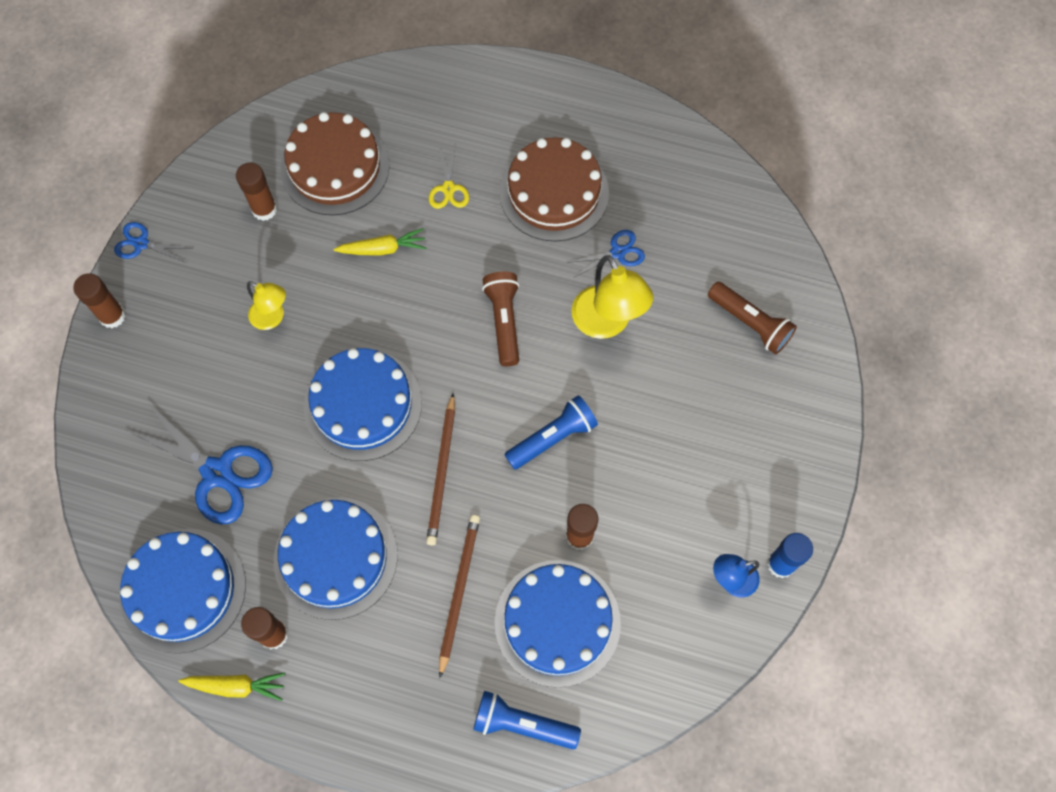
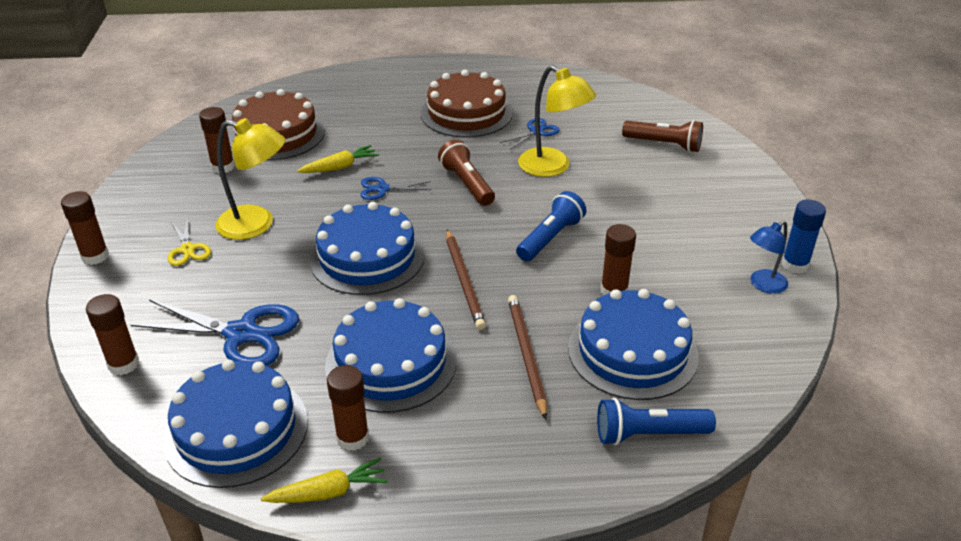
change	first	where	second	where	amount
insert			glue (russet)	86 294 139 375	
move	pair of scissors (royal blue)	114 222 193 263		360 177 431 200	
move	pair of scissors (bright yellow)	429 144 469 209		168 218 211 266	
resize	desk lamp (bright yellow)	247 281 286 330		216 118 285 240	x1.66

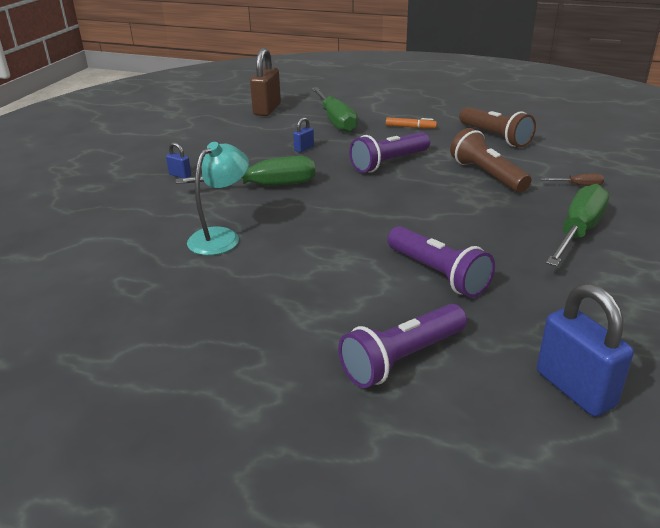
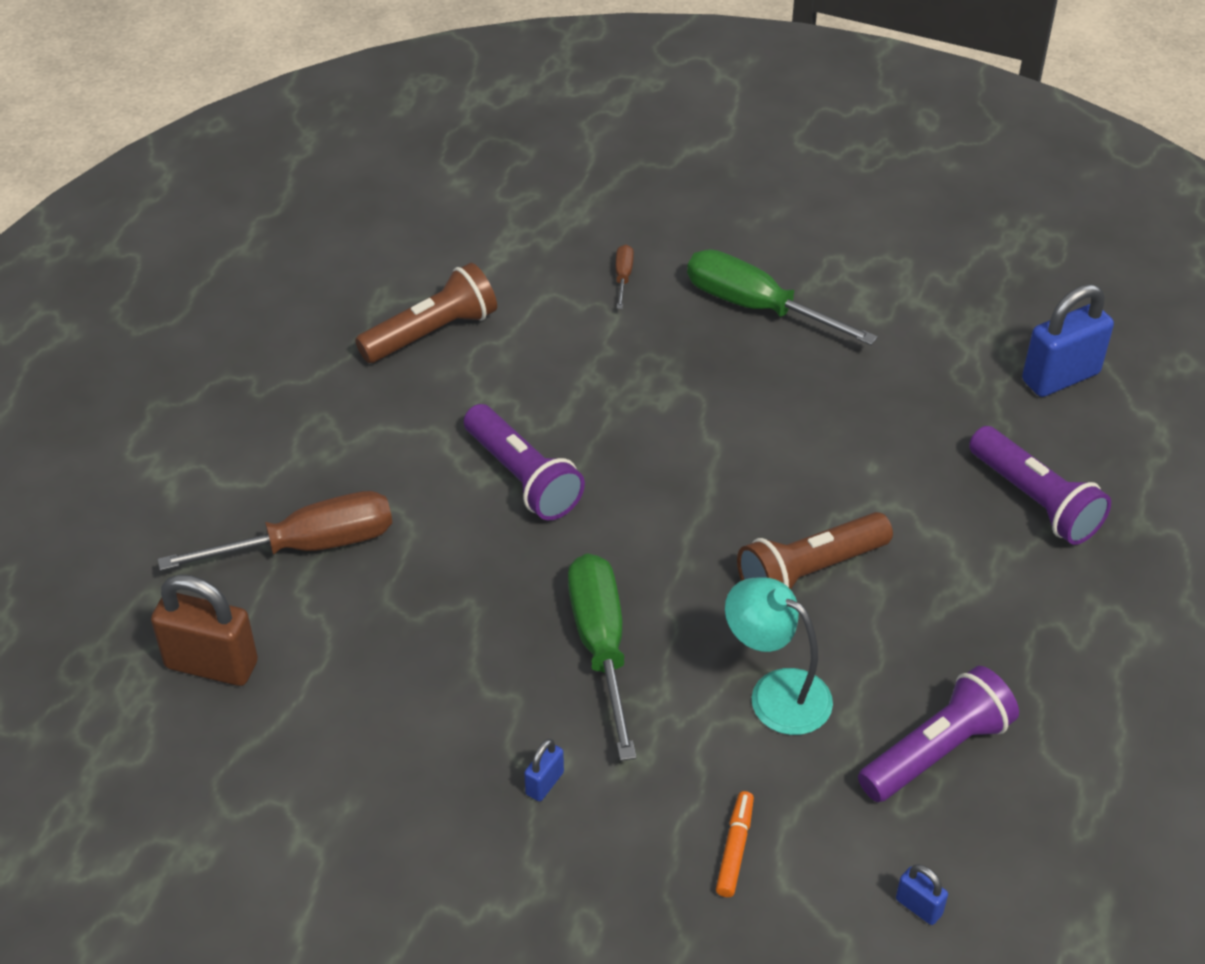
change	first	where	second	where	amount
move	small lock (royal blue)	293 117 314 152		896 864 948 925	
move	marker pen (orange)	386 117 437 128		716 791 754 897	
move	pocket torch (royal purple)	388 226 495 298		858 666 1019 802	
move	pocket torch (russet)	450 128 531 193		737 512 893 590	
recolor	screwdriver (leaf-green)	311 87 358 132	screwdriver (russet)	157 491 392 571	

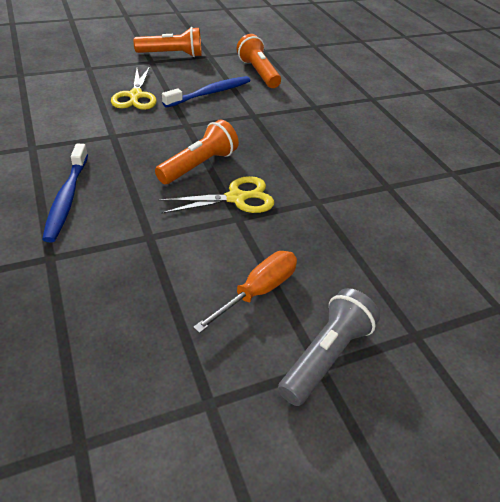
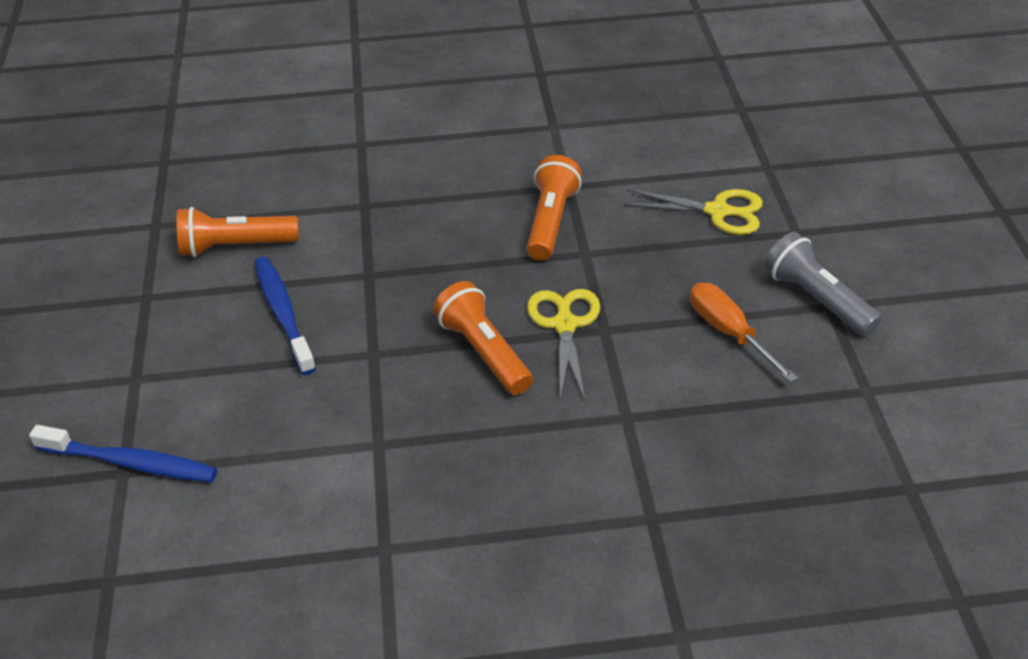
change	first	where	second	where	amount
move	toothbrush (royal blue)	42 143 88 242		29 425 217 482	
move	pair of scissors (bright yellow)	111 66 157 110		624 189 763 235	
move	pocket torch (orange)	134 27 201 57		527 155 582 261	

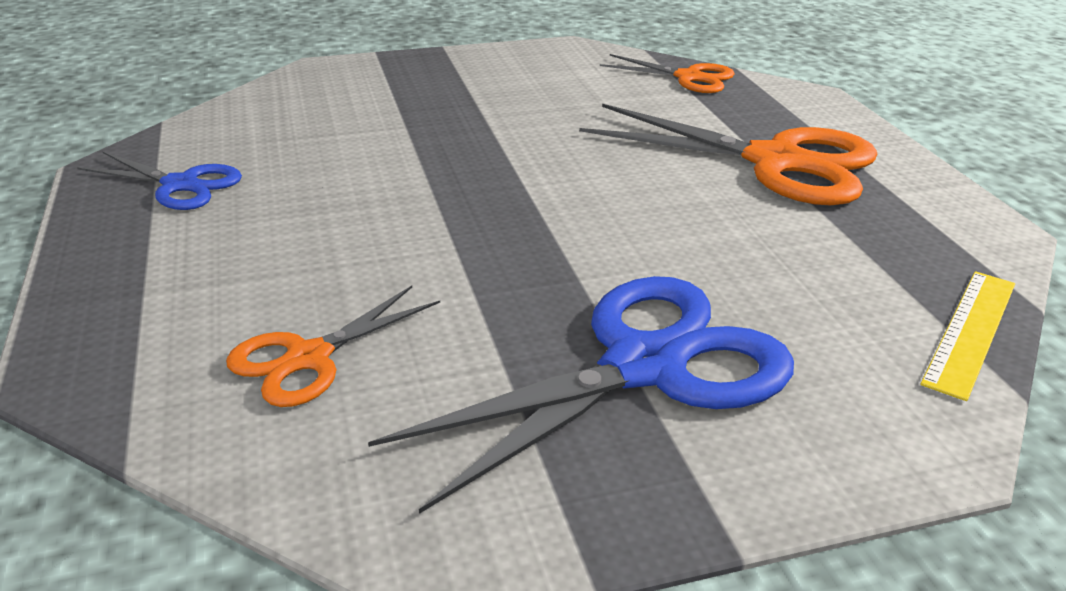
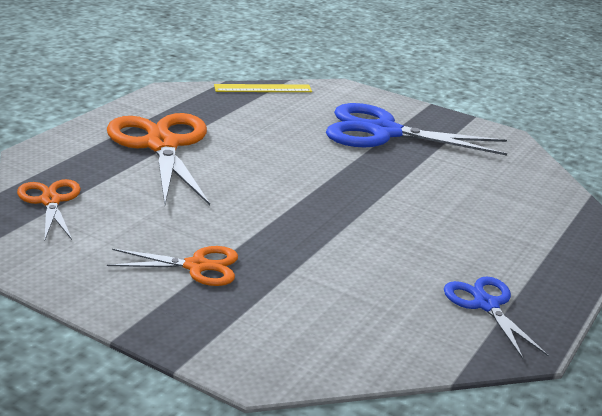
change	first	where	second	where	amount
move	pair of scissors (orange)	226 286 440 407		107 246 238 286	

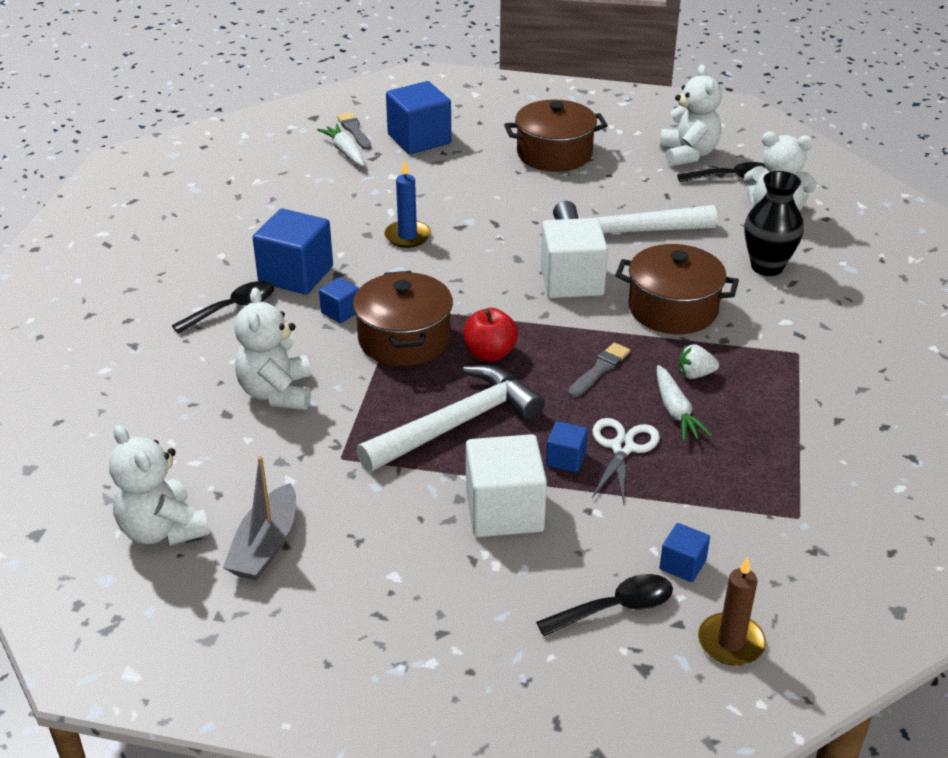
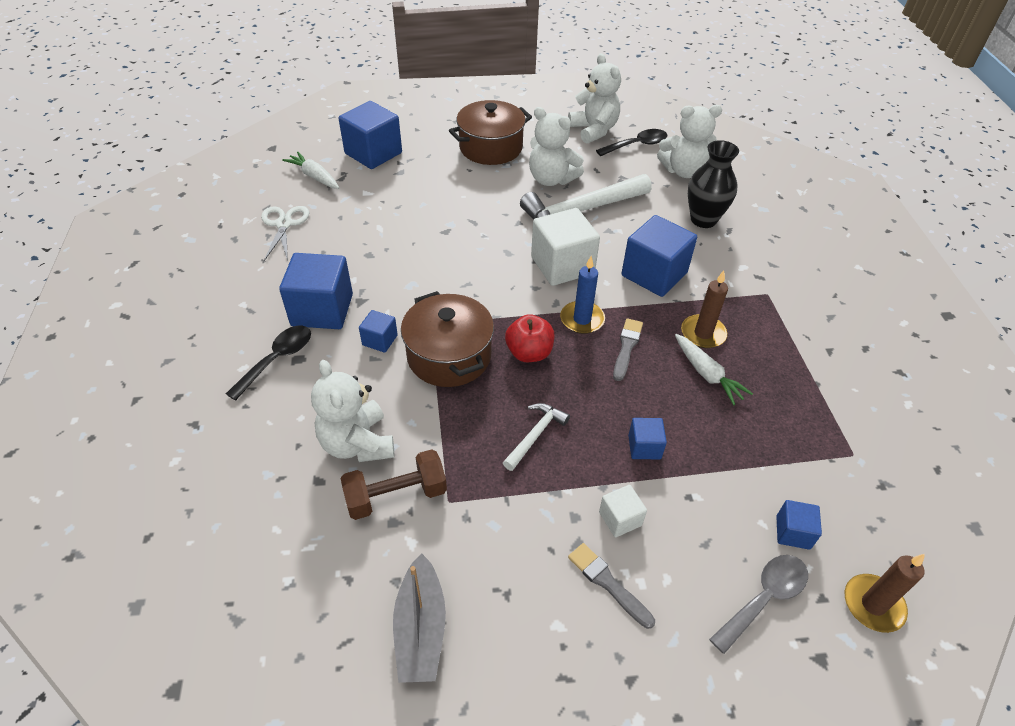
change	first	where	second	where	amount
insert			free weight (russet)	341 449 447 520	
move	stuffed bear (white)	109 425 210 546		529 107 584 186	
move	brush (gray)	337 112 371 150		568 543 655 629	
move	pillar candle (royal blue)	384 161 431 248		560 256 605 334	
move	pair of scissors (white)	592 418 660 503		261 206 310 261	
replace	cooking pot (russet)	615 244 739 334	block (royal blue)	621 215 697 297	
replace	berry (white)	679 344 719 379	pillar candle (russet)	681 271 728 348	
recolor	teaspoon (black)	536 574 673 636	teaspoon (gray)	709 555 808 654	
resize	claw hammer (white)	356 365 545 472		503 403 570 471	x0.49
resize	block (white)	466 434 547 537		599 485 647 537	x0.50

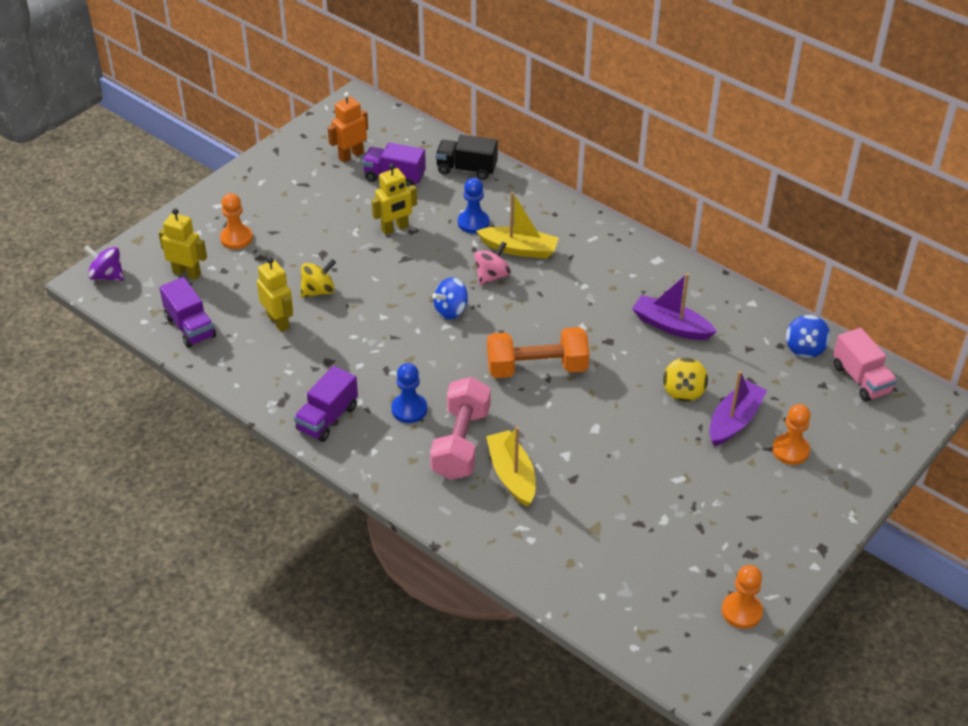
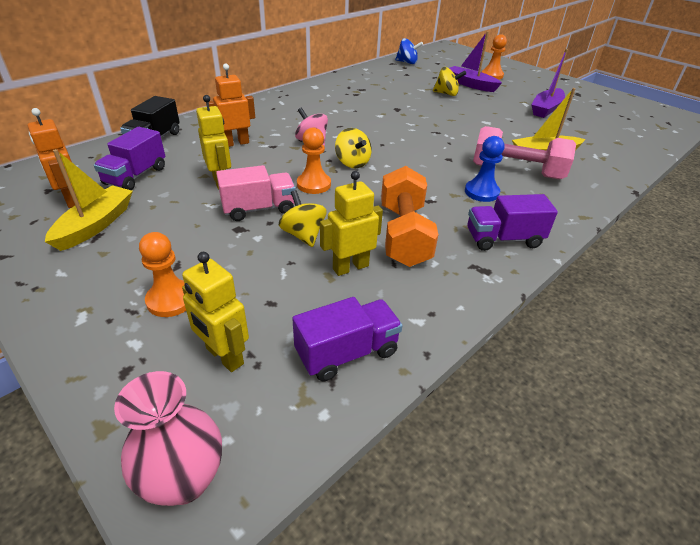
change	first	where	second	where	amount
move	boat (bright yellow)	476 192 559 259		45 149 133 251	
move	free weight (orange)	487 327 590 378		381 166 439 267	
move	boat (royal purple)	632 273 717 340		531 49 568 118	
move	chess pawn (orange)	722 565 763 629		297 127 331 194	
move	lorry (rosy)	833 328 897 402		216 165 296 221	
replace	spinning top (royal purple)	84 245 124 281	flower vase (rosy)	114 371 222 506	
replace	chess pawn (royal blue)	458 178 490 234	robot figure (orange)	206 64 255 147	
recolor	spinning top (royal blue)	432 277 468 320	spinning top (bright yellow)	335 128 372 168	
rotate	robot figure (bright yellow)	158 208 207 280		182 252 249 372	75 degrees counterclockwise
rotate	lorry (royal purple)	294 366 358 442		467 194 558 251	135 degrees clockwise

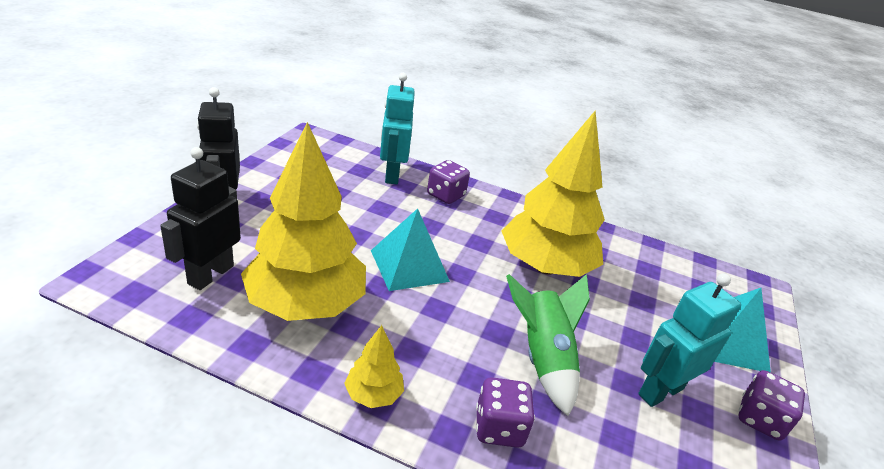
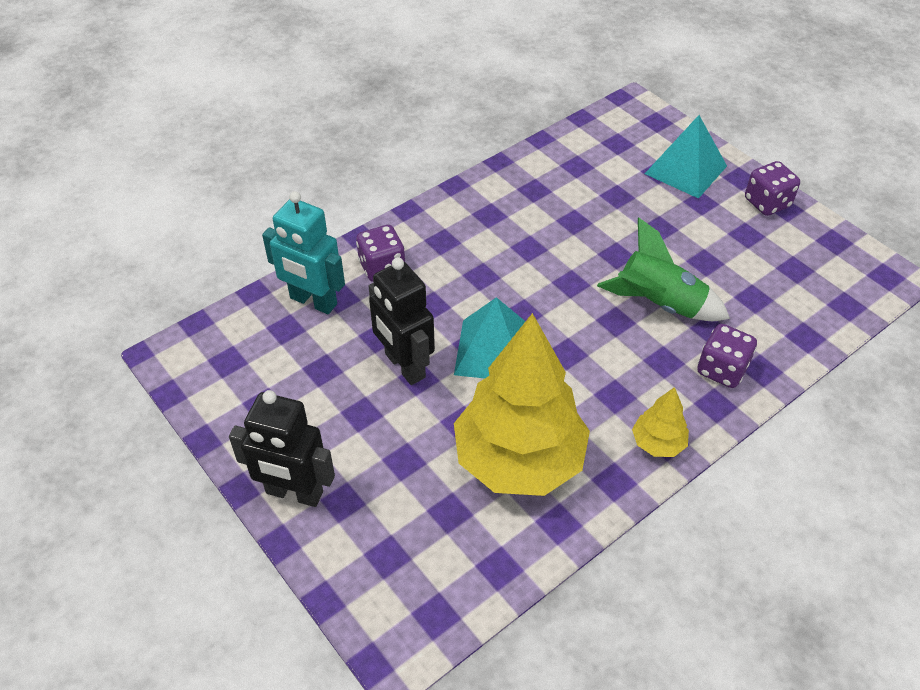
change	first	where	second	where	amount
delete	tree (bright yellow)	502 111 605 277			
delete	robot figure (turquoise)	638 273 741 407			
move	robot figure (black)	160 147 241 290		368 257 435 385	

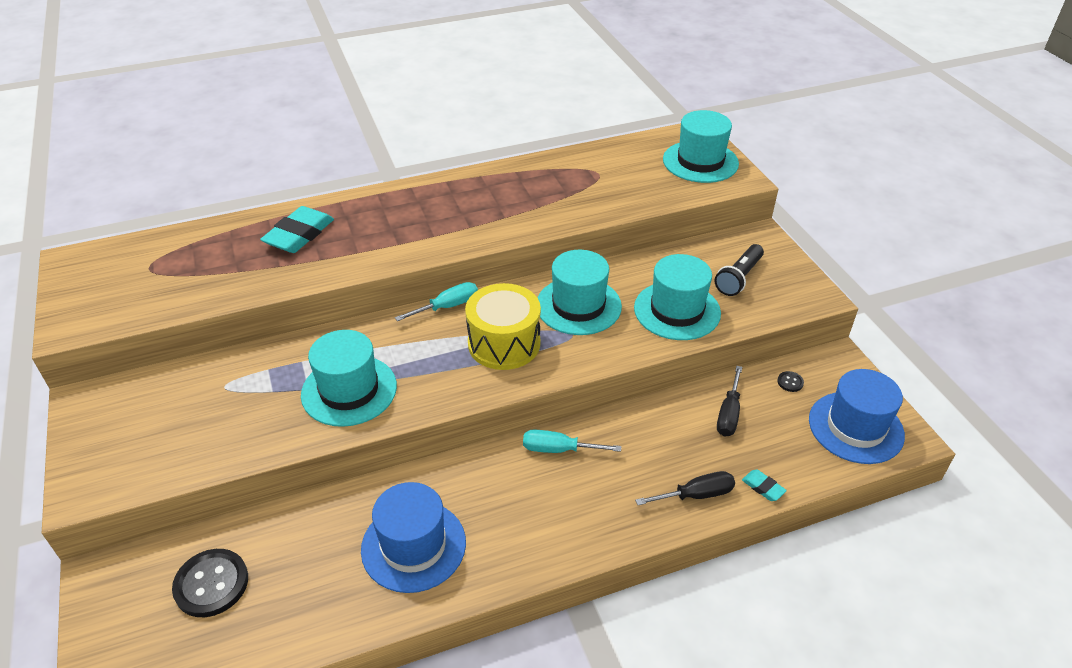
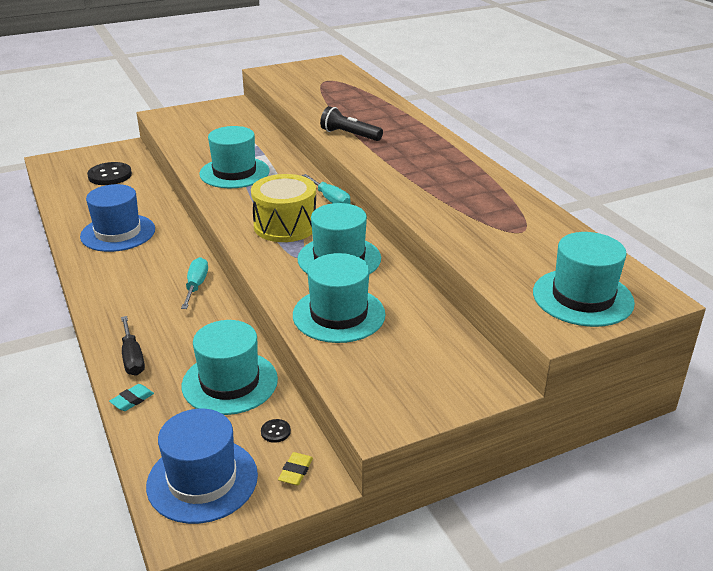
change	first	where	second	where	amount
delete	pencil eraser (turquoise)	260 206 334 253			
insert			pencil eraser (bright yellow)	278 452 313 485	
move	pocket torch (black)	715 244 764 296		320 106 383 141	
replace	screwdriver (black)	717 366 742 437	top hat (turquoise)	182 320 278 415	

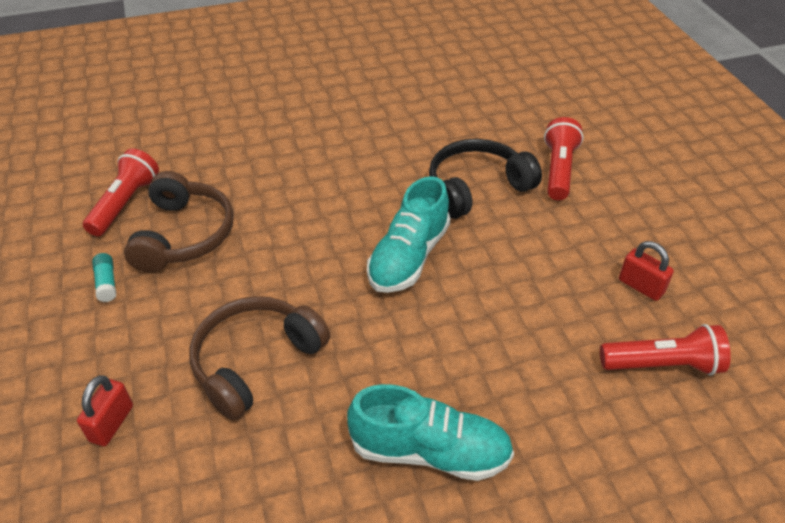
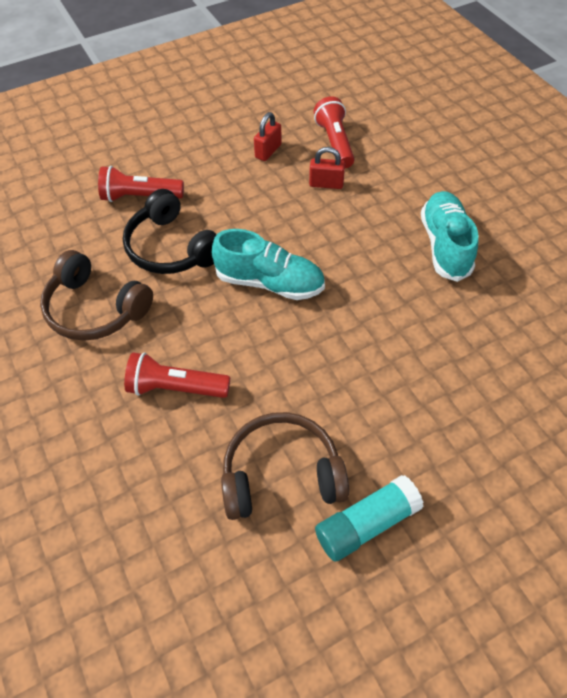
change	first	where	second	where	amount
move	small lock (scarlet)	77 375 133 446		309 147 345 189	
move	pocket torch (scarlet)	83 148 159 236		124 352 230 398	
move	headset (russet)	189 296 330 420		40 250 153 341	
resize	glue (turquoise)	92 253 116 302		315 475 424 562	x1.88

